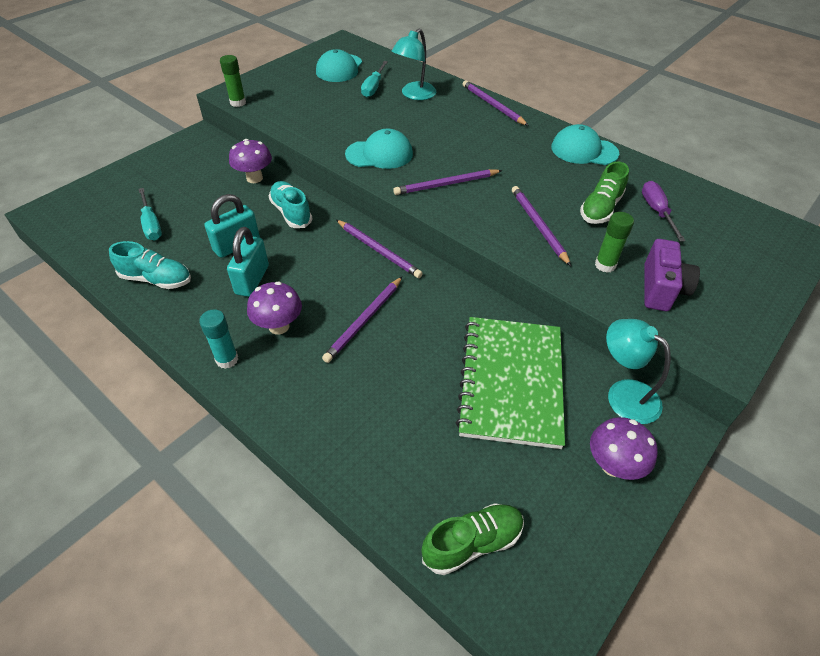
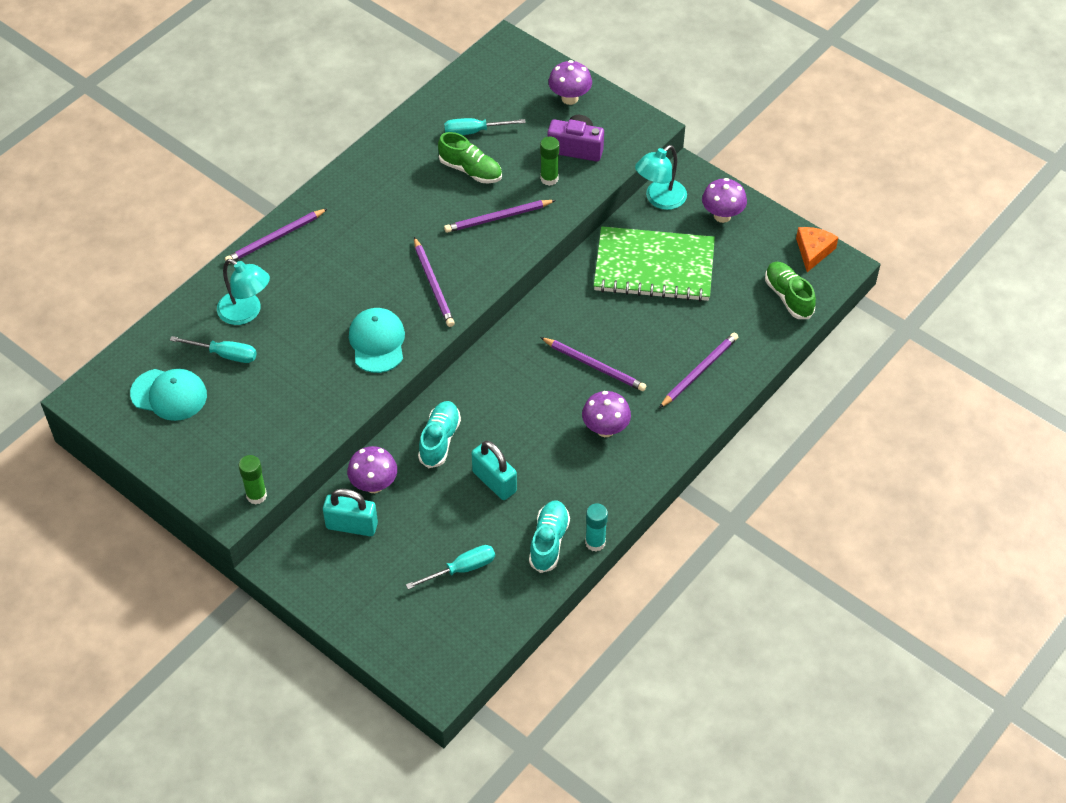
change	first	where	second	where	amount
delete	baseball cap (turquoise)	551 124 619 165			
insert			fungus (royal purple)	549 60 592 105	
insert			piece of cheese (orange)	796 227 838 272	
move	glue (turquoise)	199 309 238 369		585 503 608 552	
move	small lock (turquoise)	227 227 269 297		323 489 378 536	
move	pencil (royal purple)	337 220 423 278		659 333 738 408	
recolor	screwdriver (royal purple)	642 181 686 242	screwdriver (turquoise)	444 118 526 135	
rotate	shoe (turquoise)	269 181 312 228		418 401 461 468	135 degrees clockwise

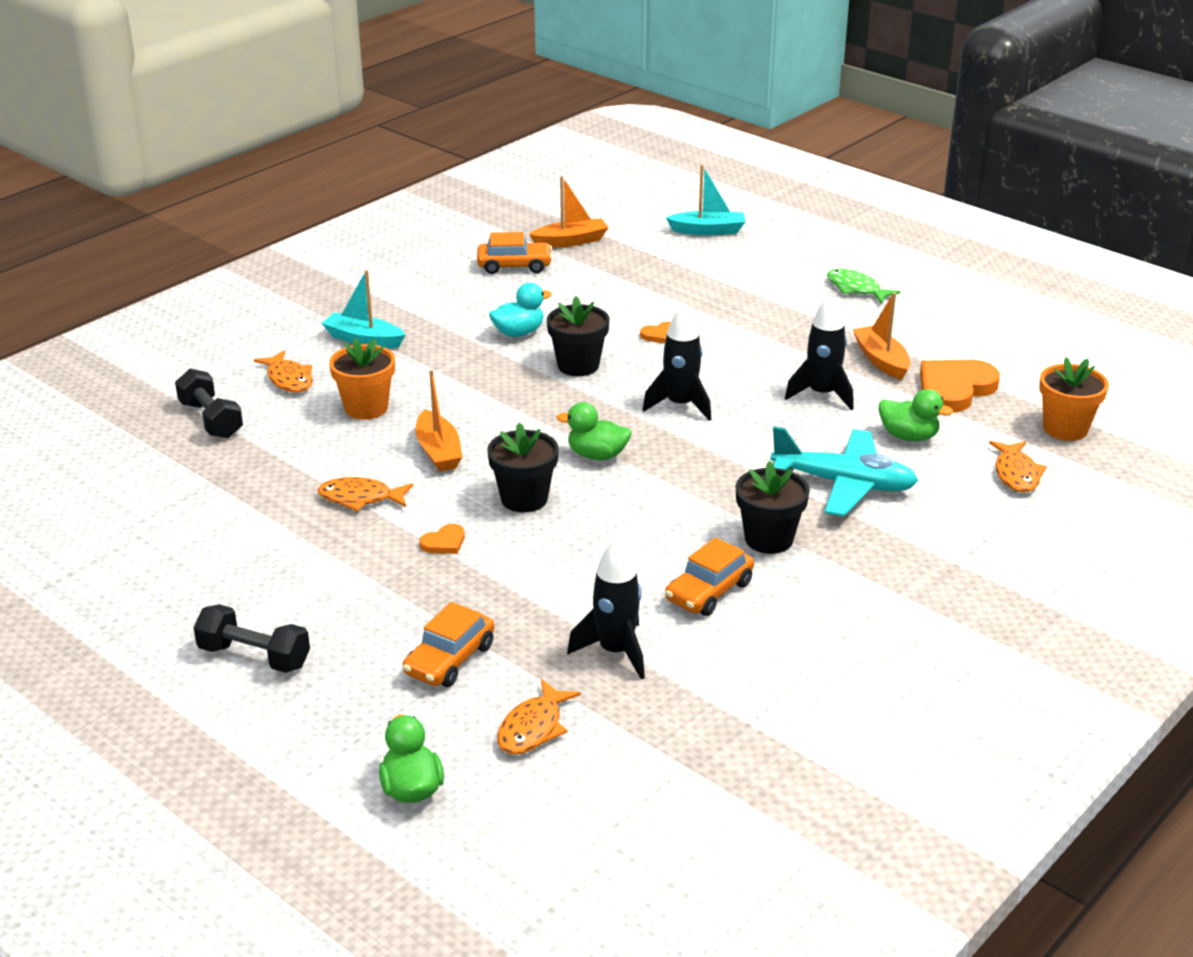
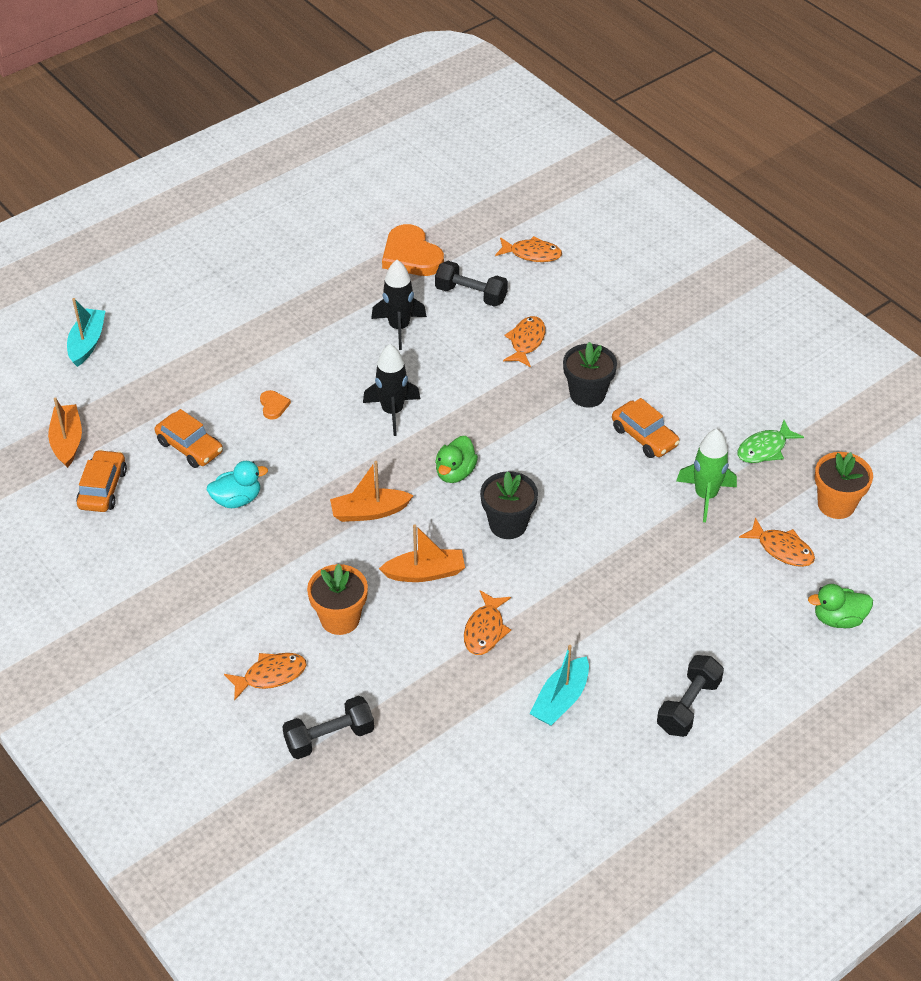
change	first	where	second	where	amount
delete	heart (orange)	420 524 465 554			
delete	potted plant (black)	547 296 609 376			
move	boat (turquoise)	322 270 406 348		530 645 589 726	
move	automobile (orange)	403 602 494 687		155 409 223 468	
move	toy fish (leaf-green)	827 269 900 304		737 420 804 463	
move	boat (orange)	852 293 911 380		330 461 414 522	
move	potted plant (orange)	1039 357 1109 441		815 452 873 519	
replace	toy plane (turquoise)	771 426 918 516	toy fish (orange)	503 316 545 367	
replace	duck (leaf-green)	879 389 953 441	free weight (black)	435 261 508 307	
recolor	toy rocket (black)	567 539 645 679	toy rocket (leaf-green)	676 429 737 522	
rotate	duck (turquoise)	489 283 552 337		207 461 268 508	90 degrees clockwise

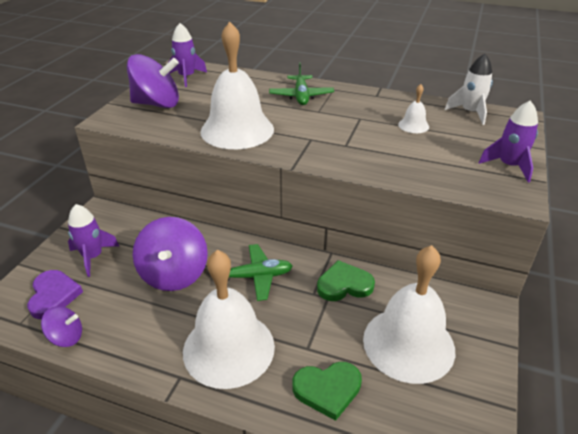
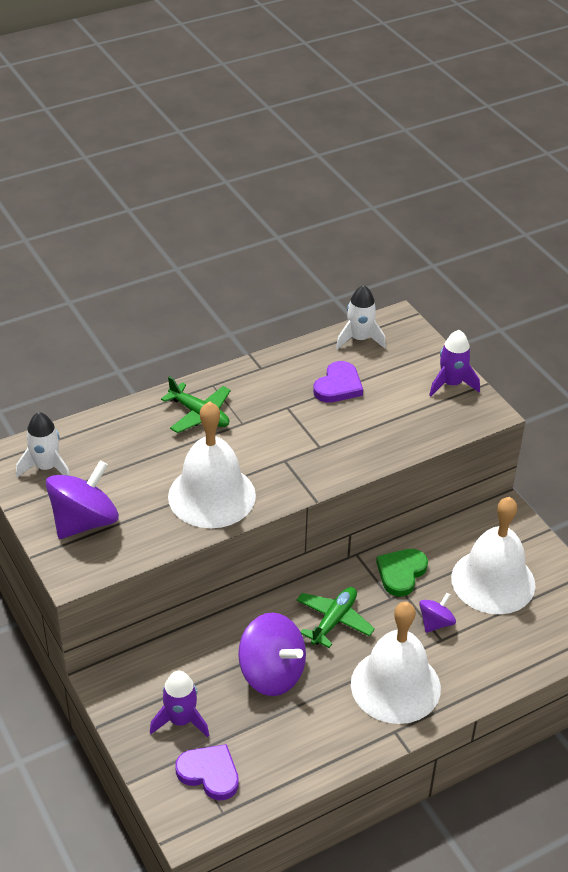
change	first	where	second	where	amount
delete	heart (leaf-green)	292 362 362 421			
move	spinning top (royal purple)	41 306 82 347		419 593 456 633	
replace	bell (white)	398 84 429 133	heart (royal purple)	313 361 363 403	
recolor	toy rocket (royal purple)	169 23 207 87	toy rocket (white)	16 412 70 477	

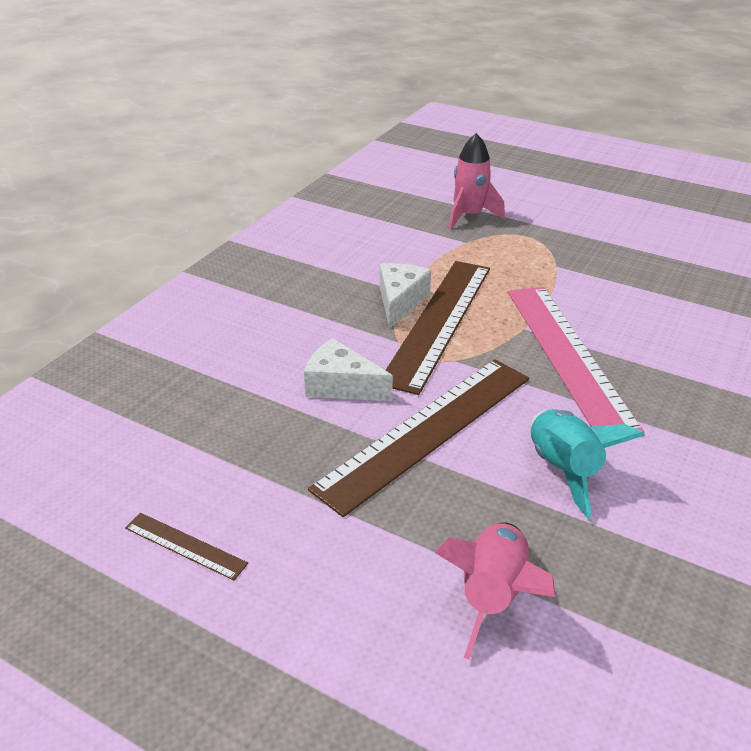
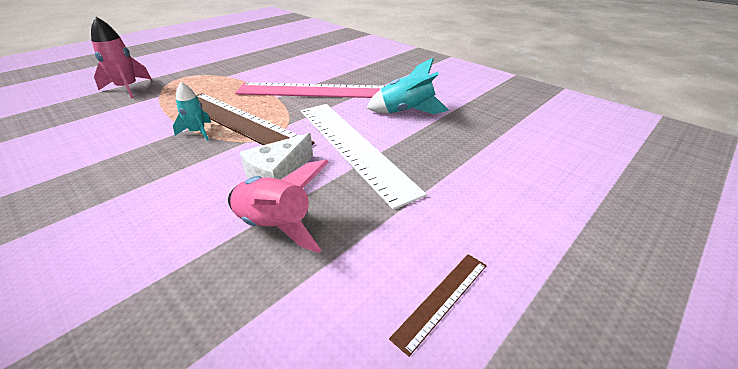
change	first	where	second	where	amount
move	toy rocket (rosy)	434 523 555 660		228 160 329 253	
replace	piece of cheese (white)	380 263 431 328	toy rocket (turquoise)	173 82 212 141	
recolor	straightedge (russet)	308 359 529 517	straightedge (white)	301 104 427 210	

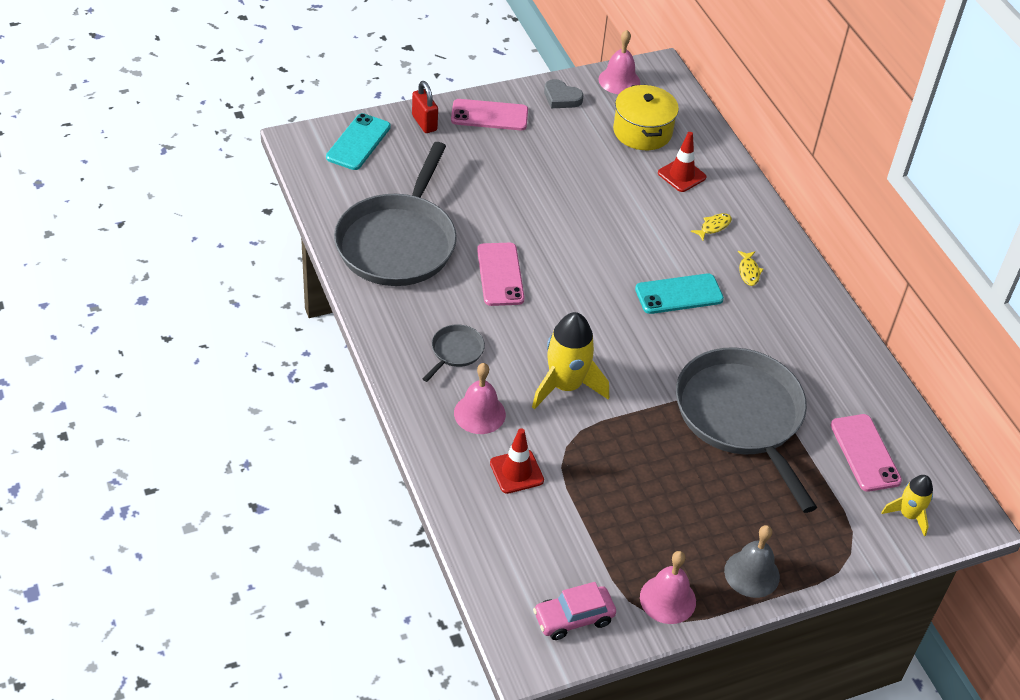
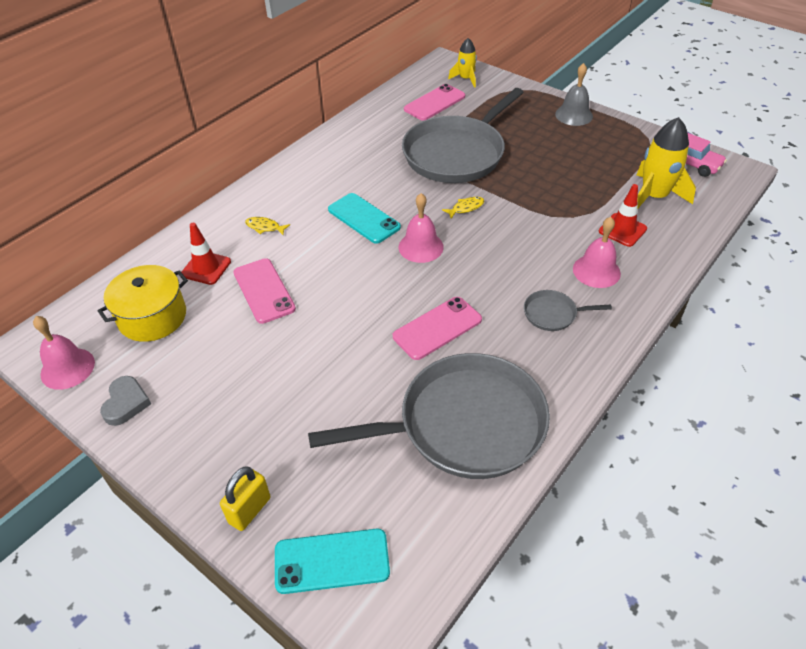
change	first	where	second	where	amount
move	mobile phone (rosy)	451 99 528 130		233 258 296 324	
move	toy rocket (bright yellow)	532 312 609 410		637 117 696 208	
move	bell (rosy)	640 551 696 624		398 193 444 263	
move	toy fish (bright yellow)	738 251 763 286		442 197 484 219	
recolor	small lock (scarlet)	412 81 438 133	small lock (bright yellow)	220 467 270 531	

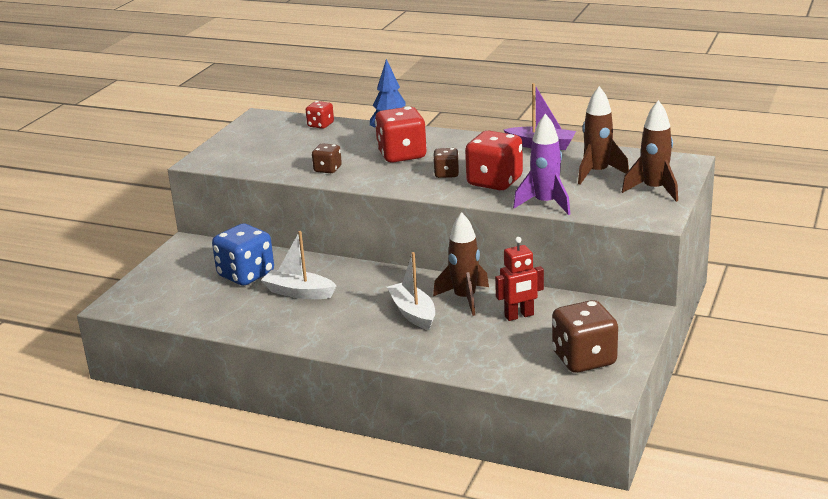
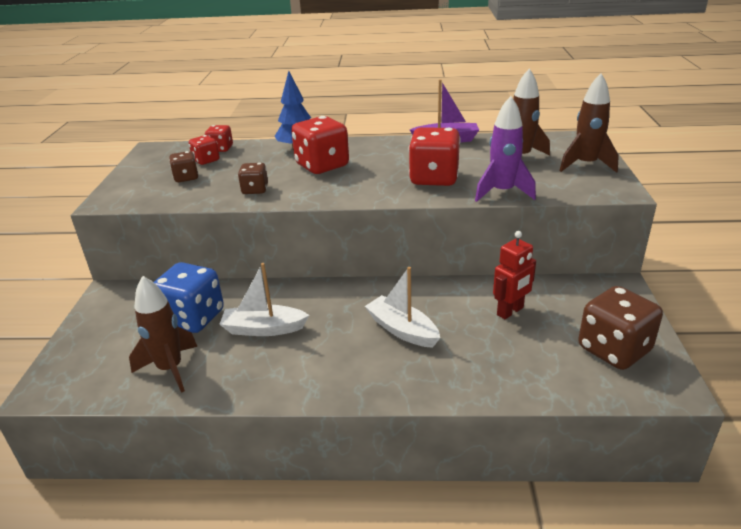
change	first	where	second	where	amount
insert			dice (scarlet)	189 135 220 165	
move	dice (russet)	433 148 459 178		169 151 198 182	
move	toy rocket (russet)	433 212 489 316		129 276 198 393	

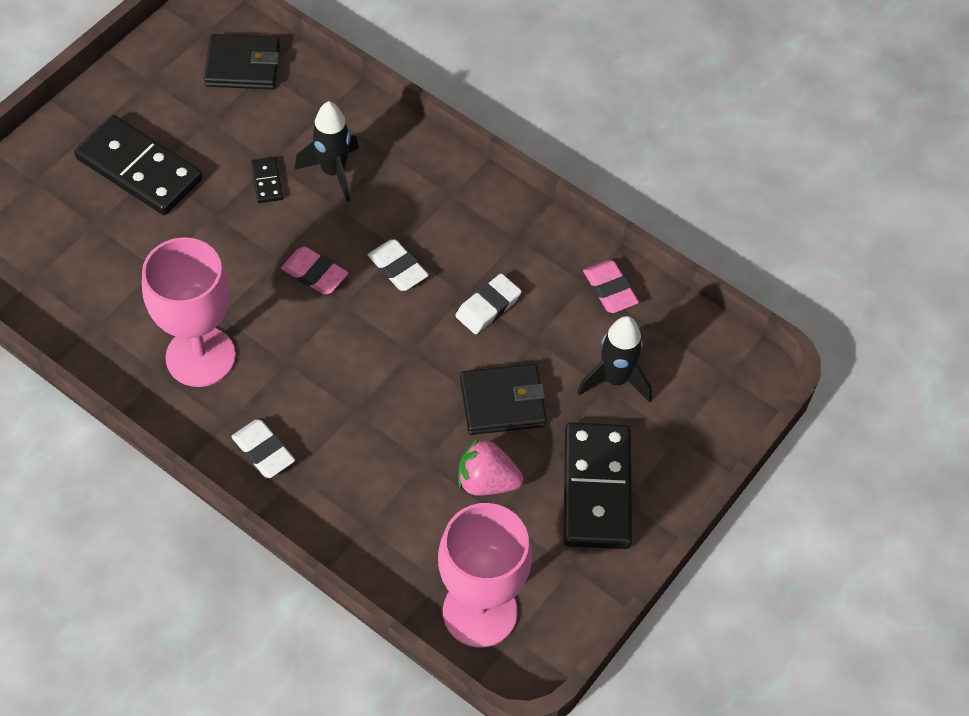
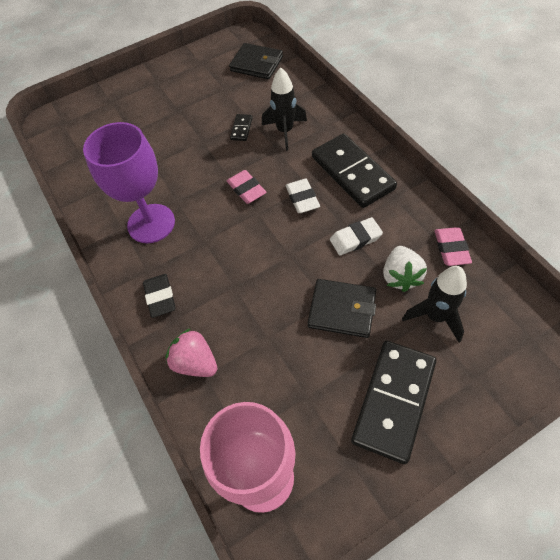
change	first	where	second	where	amount
insert			berry (white)	383 246 427 292	
move	domino (black)	74 115 203 215		312 133 397 208	
move	berry (rosy)	458 438 523 496		165 328 217 377	
recolor	wine glass (rosy)	142 237 236 387	wine glass (royal purple)	83 122 175 243	
recolor	pencil eraser (white)	231 419 295 478	pencil eraser (black)	143 274 176 318	

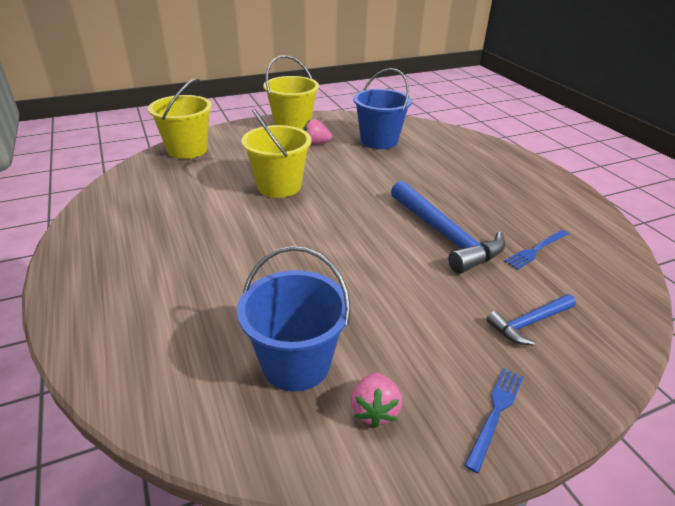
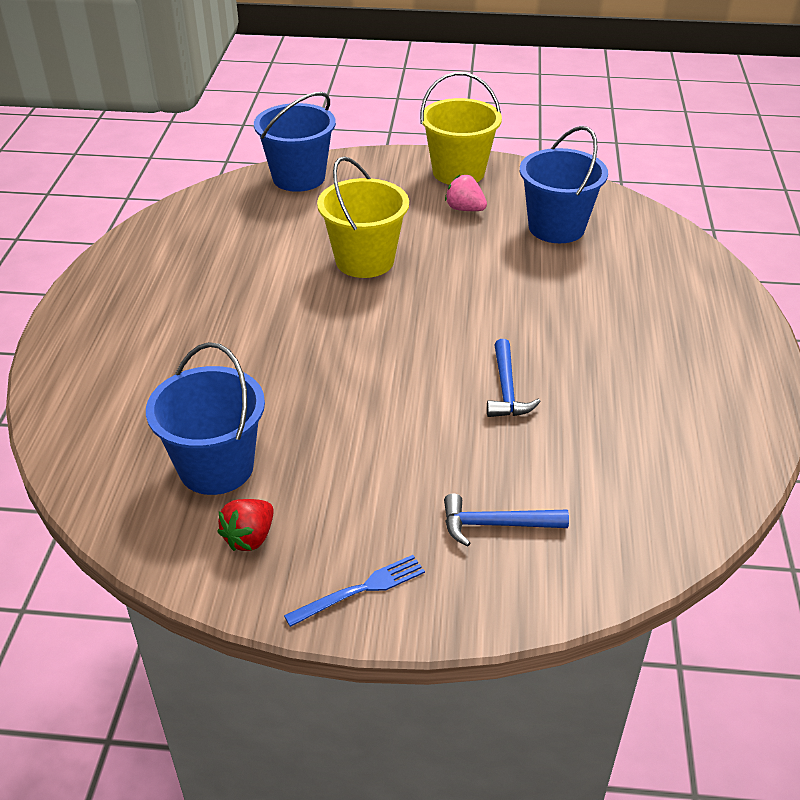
change	first	where	second	where	amount
delete	table fork (royal blue)	504 230 569 270			
recolor	pail (bright yellow)	148 78 212 159	pail (royal blue)	254 92 336 192	
recolor	berry (rosy)	351 372 402 428	berry (scarlet)	217 499 274 551	
resize	claw hammer (royal blue)	391 181 505 274		487 339 541 417	x0.55

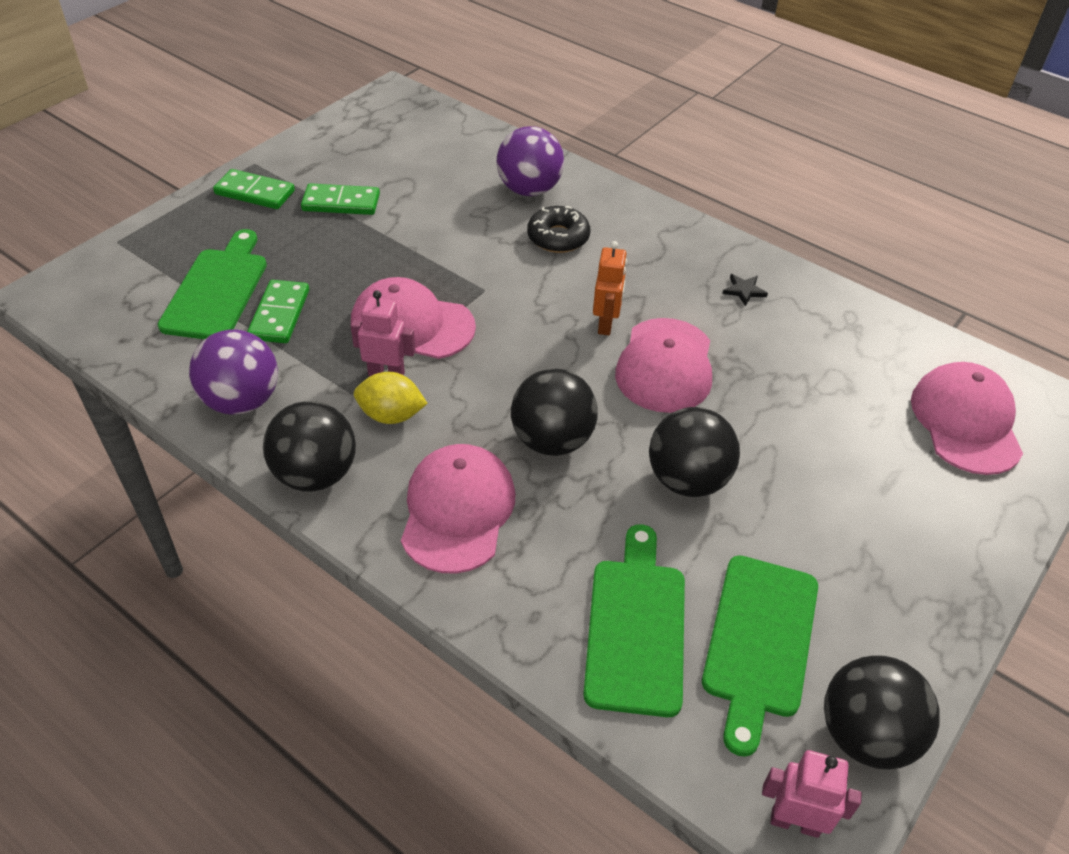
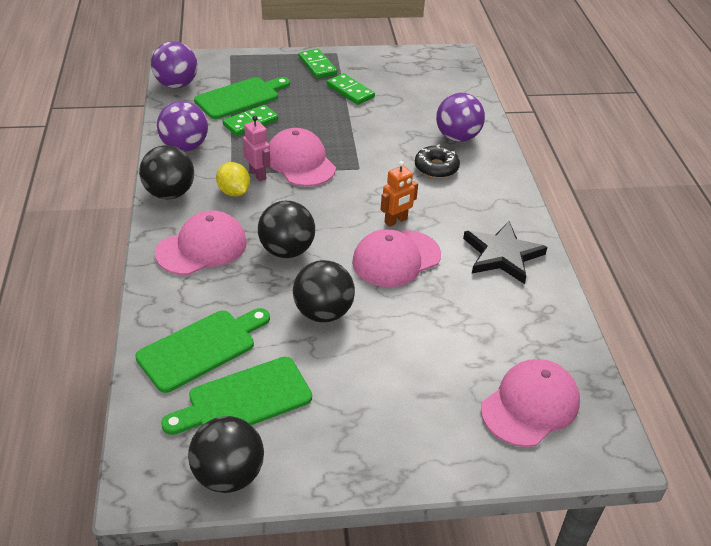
change	first	where	second	where	amount
delete	robot figure (rosy)	762 750 862 838			
insert			play ball (royal purple)	151 41 198 88	
resize	star (black)	723 274 768 306		463 221 547 284	x2.48

